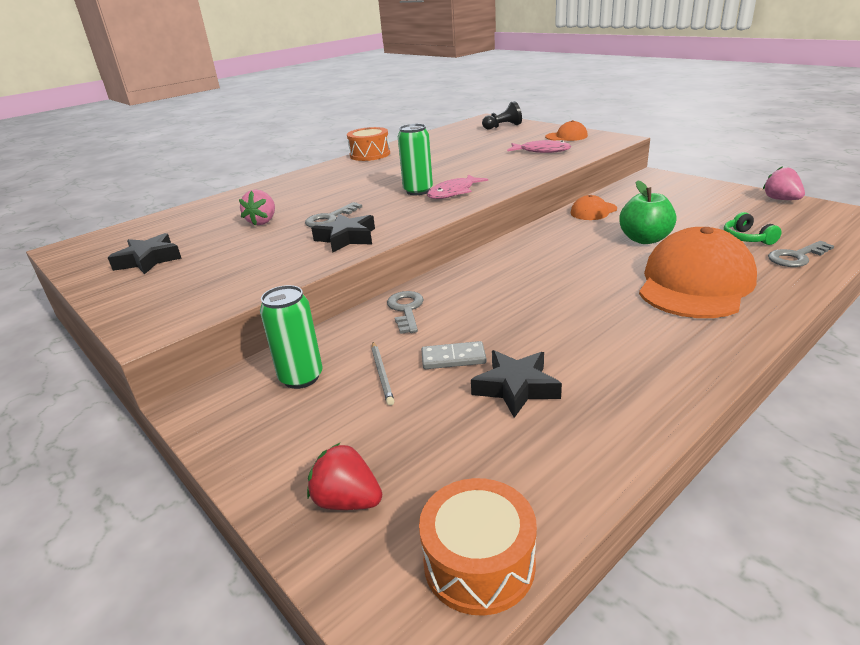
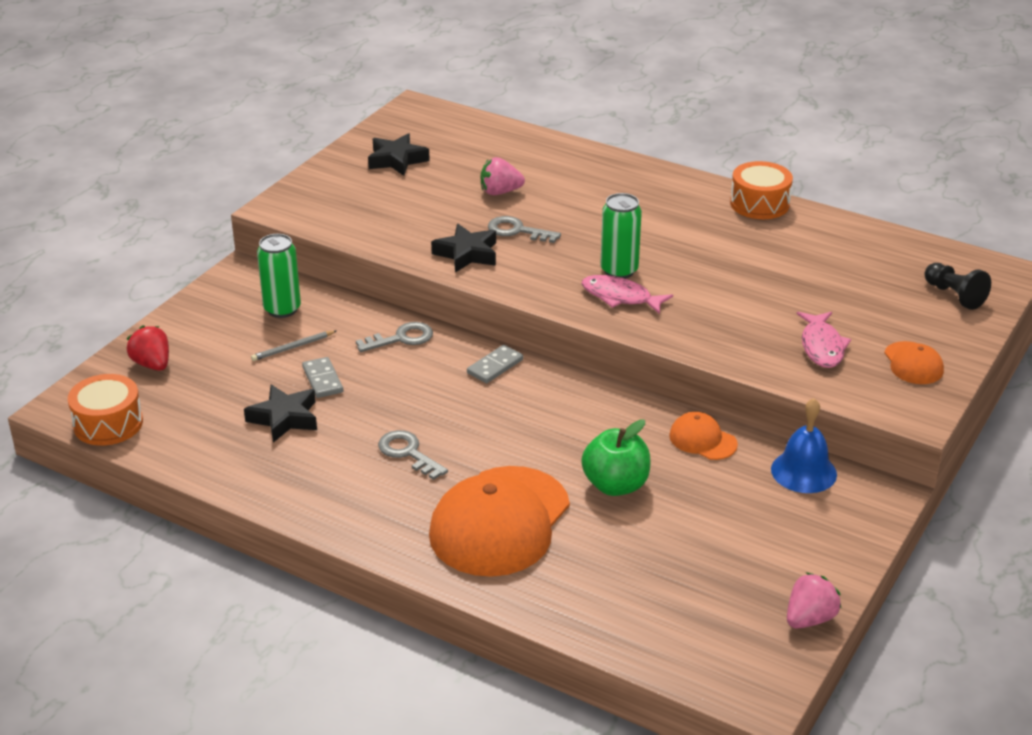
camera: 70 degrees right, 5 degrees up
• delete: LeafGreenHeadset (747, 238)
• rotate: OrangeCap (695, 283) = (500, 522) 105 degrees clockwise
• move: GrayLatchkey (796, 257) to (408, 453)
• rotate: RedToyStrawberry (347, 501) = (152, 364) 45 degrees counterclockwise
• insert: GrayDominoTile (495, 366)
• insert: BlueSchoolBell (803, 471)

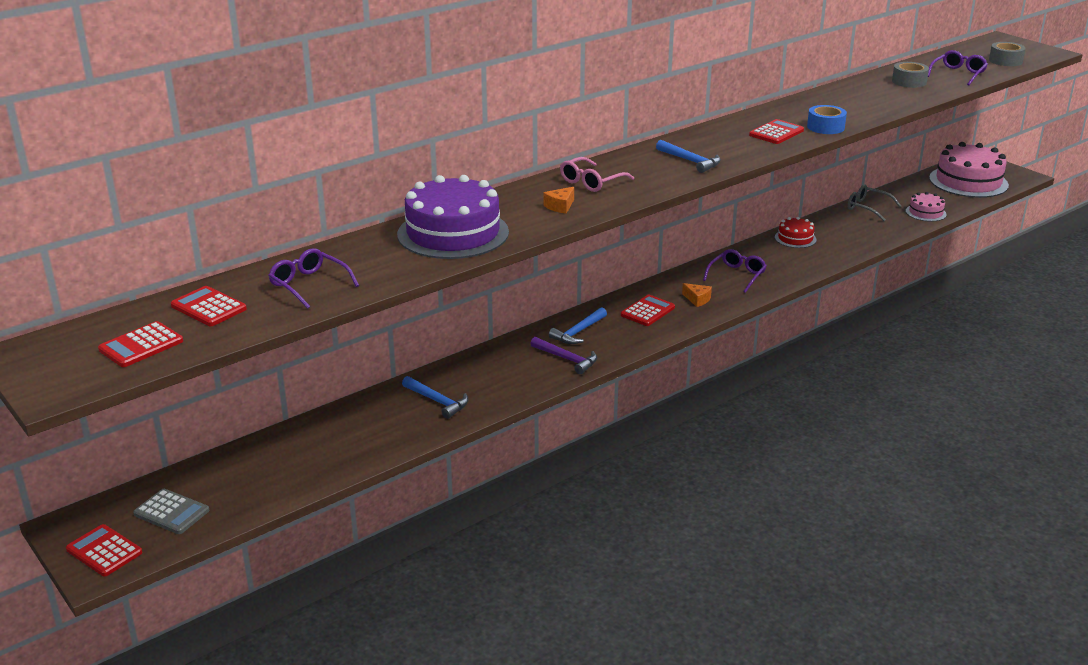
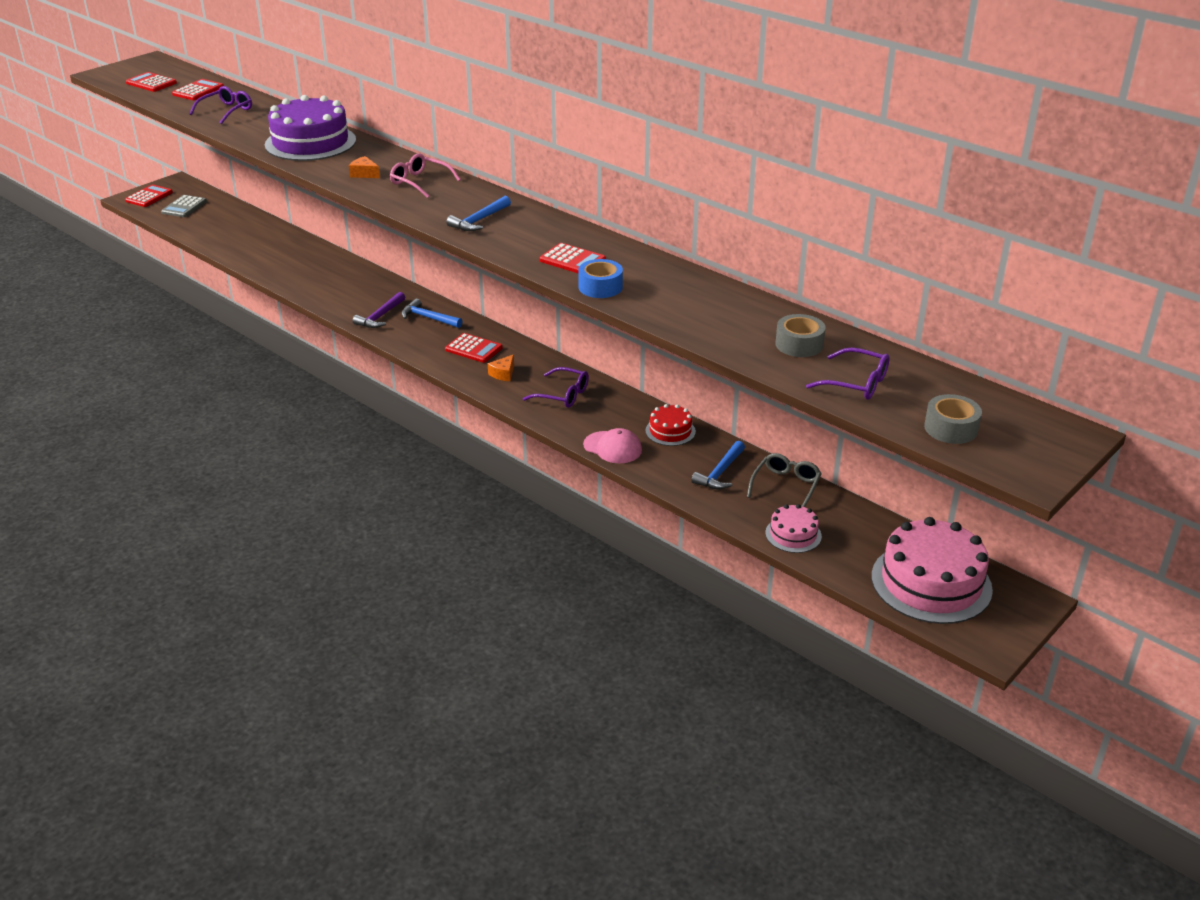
camera: 80 degrees right, 5 degrees up
• move: BlueHammer (437, 401) to (720, 472)
• insert: PinkCap (612, 447)

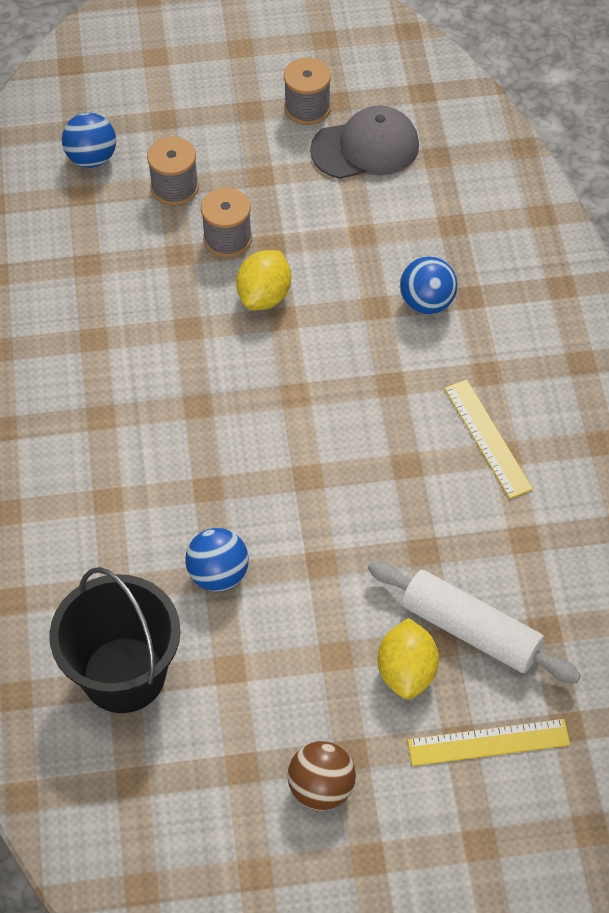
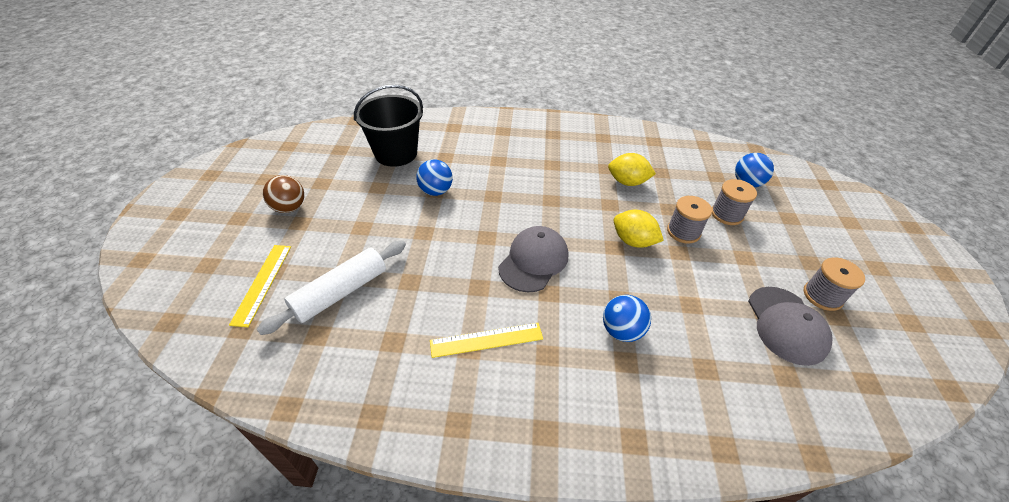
camera: 100 degrees right, 10 degrees down
• move: GoldenToyLemon (407, 672) to (627, 182)
• insert: GrayCap (533, 261)

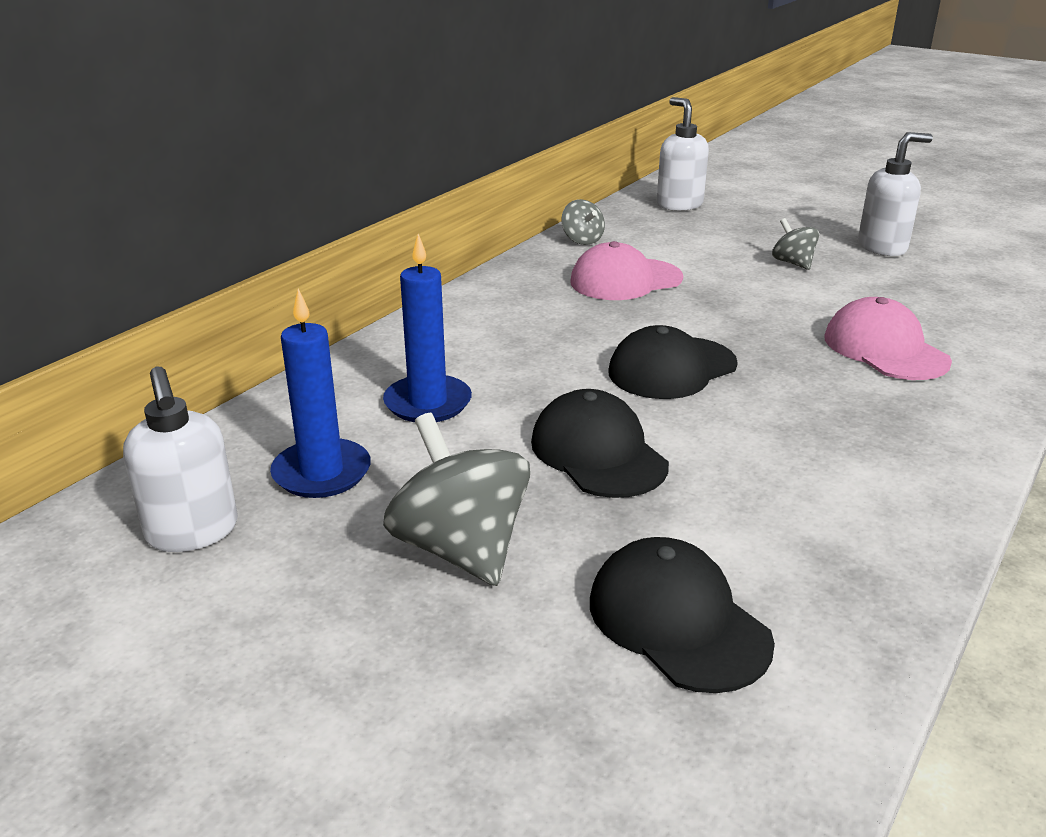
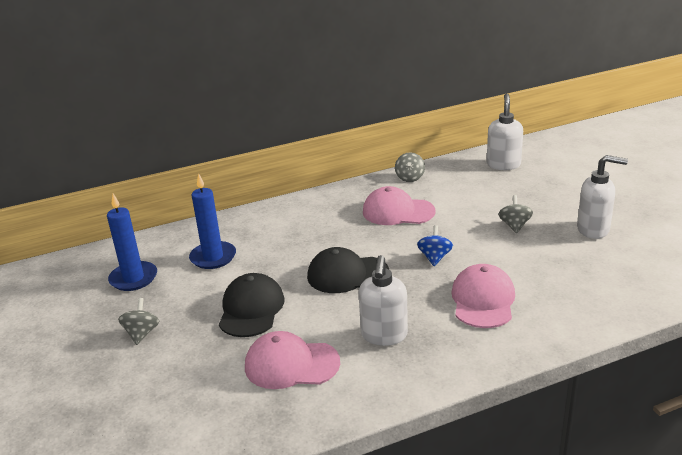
camera: 35 degrees right, 0 degrees up
• move: SnowWhiteSoapDispenser (193, 532) to (384, 335)
• resize: GrayWhirligig (461, 548) = (142, 333) x0.53
• delete: EbonyCap (677, 621)
• insert: BlueWhirligig (434, 258)
• insert: PinkCap (291, 364)

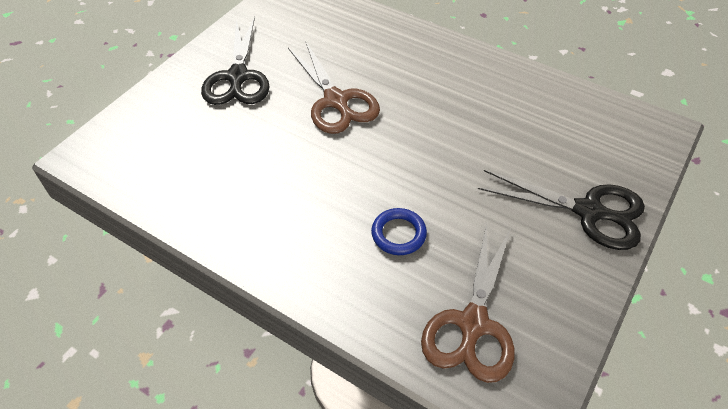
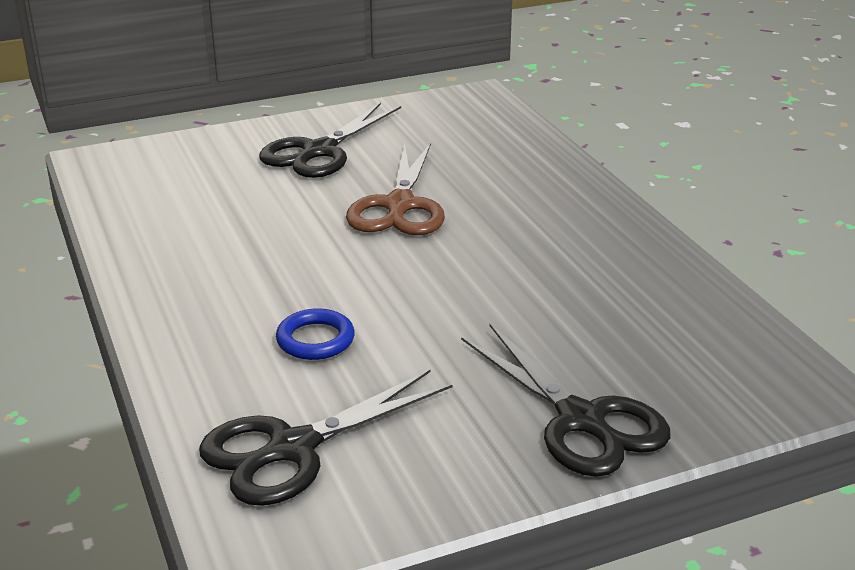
camera: 35 degrees right, 20 degrees down
• recolor: BrownPairOfScissors (473, 324) to EbonyPairOfScissors (292, 449)

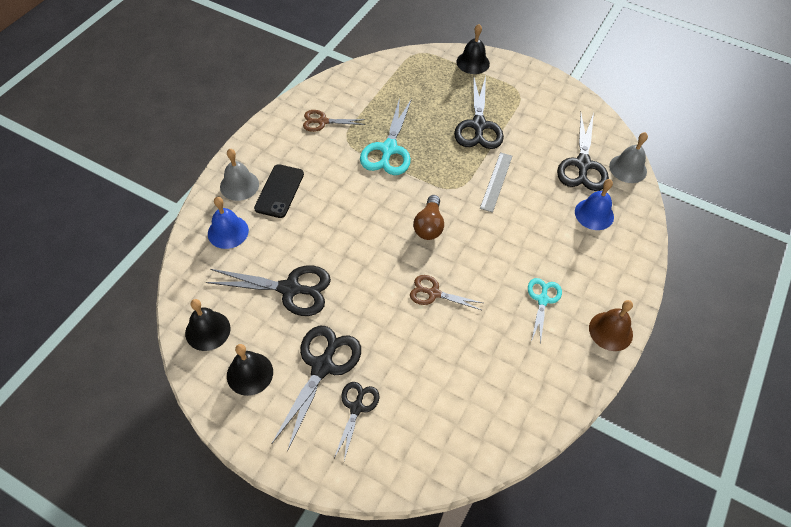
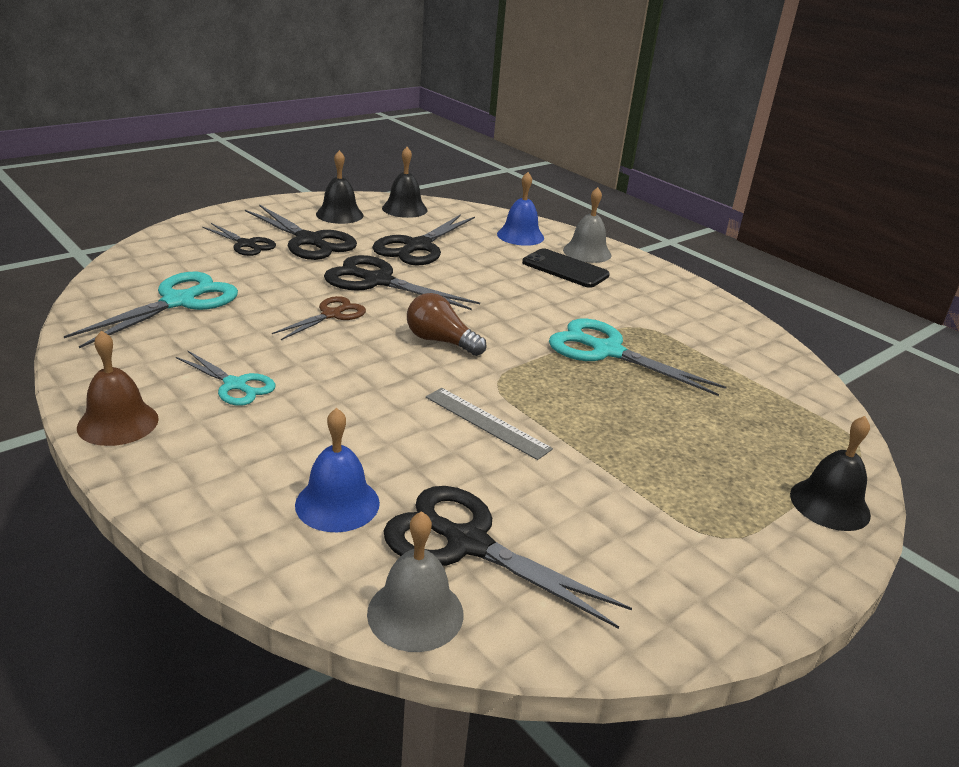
camera: 110 degrees right, 25 degrees down
• move: EbonyPairOfScissors (478, 125) to (378, 281)
• delete: BrownPairOfScissors (322, 121)
• insert: AquaPairOfScissors (179, 302)

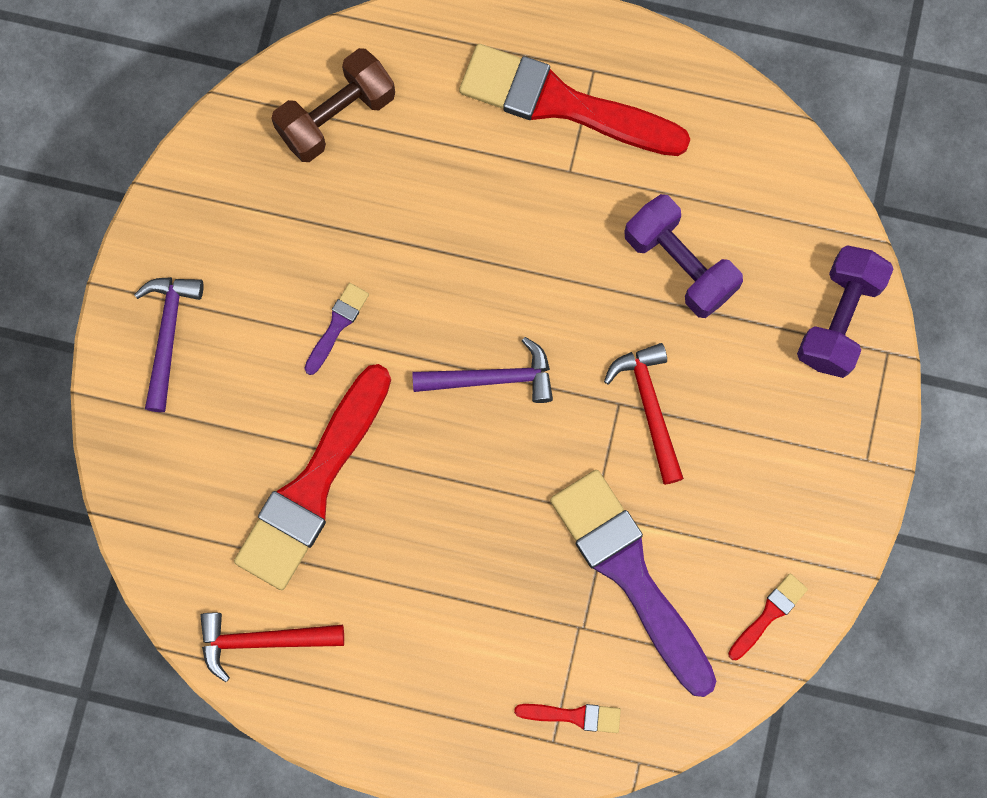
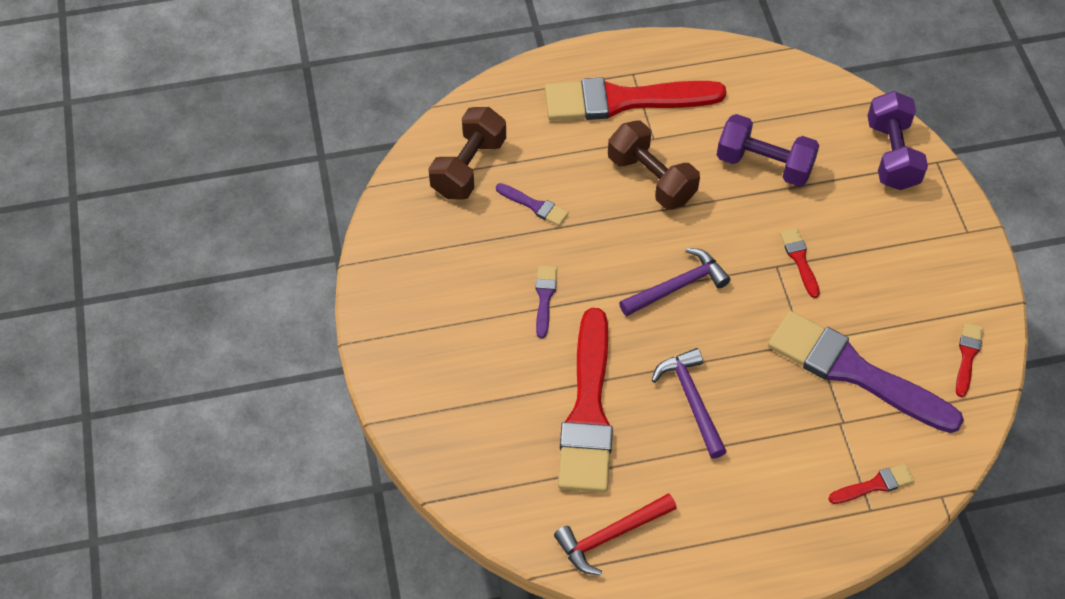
camera: 25 degrees left, 20 degrees down
• move: VioletHammer (168, 335) to (691, 400)
• replace: RedHammer (649, 407) to RedPaintBrush (799, 259)
• insert: BrownDumbbell (651, 179)
• insert: VioletPaintBrush (534, 206)

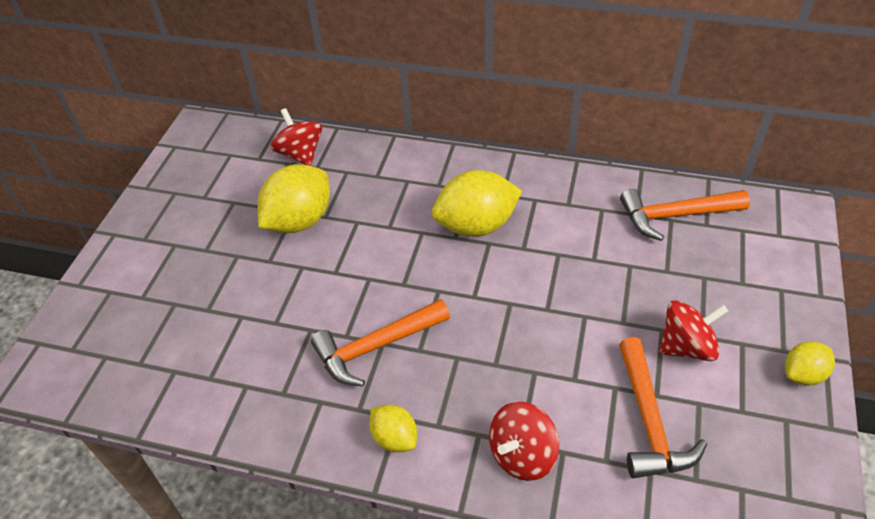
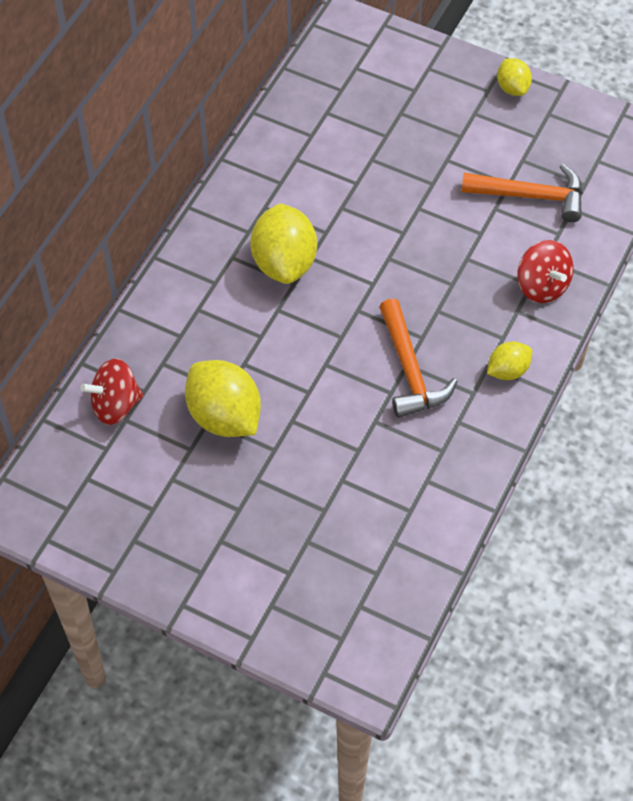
camera: 80 degrees left, 10 degrees up
• delete: OrangeHammer (675, 215)
• delete: RedWhirligig (686, 346)

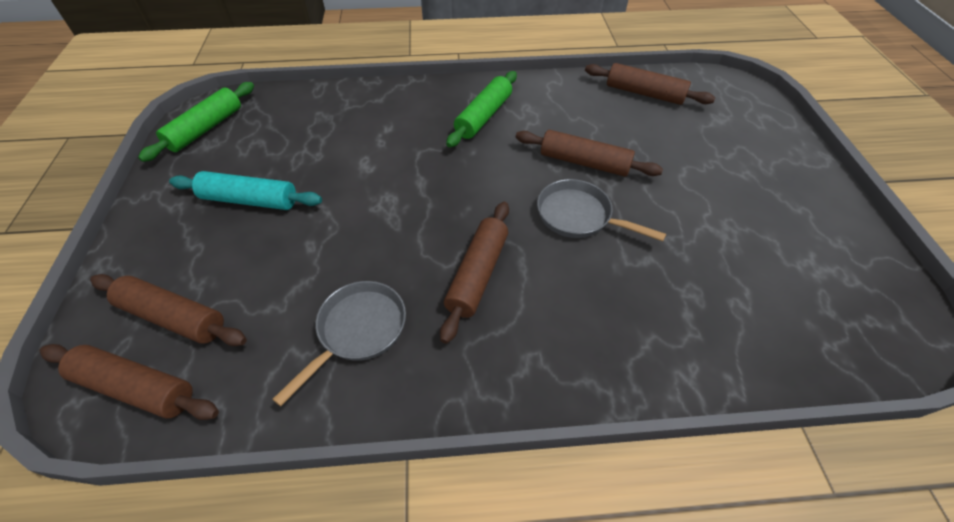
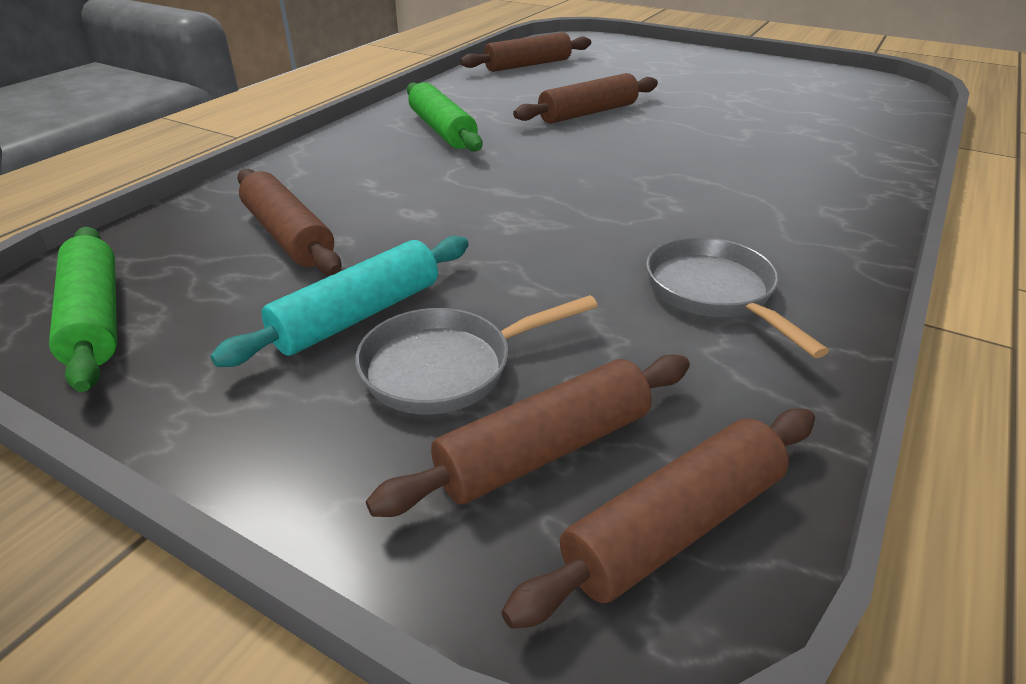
camera: 55 degrees left, 15 degrees down
• move: GraySkillet (578, 216) to (446, 367)
• move: BrownPastryRoller (477, 274) to (288, 236)

